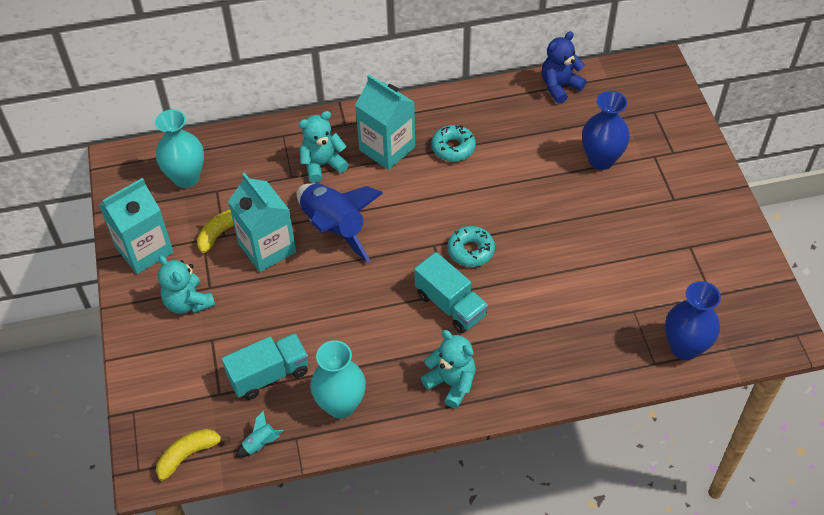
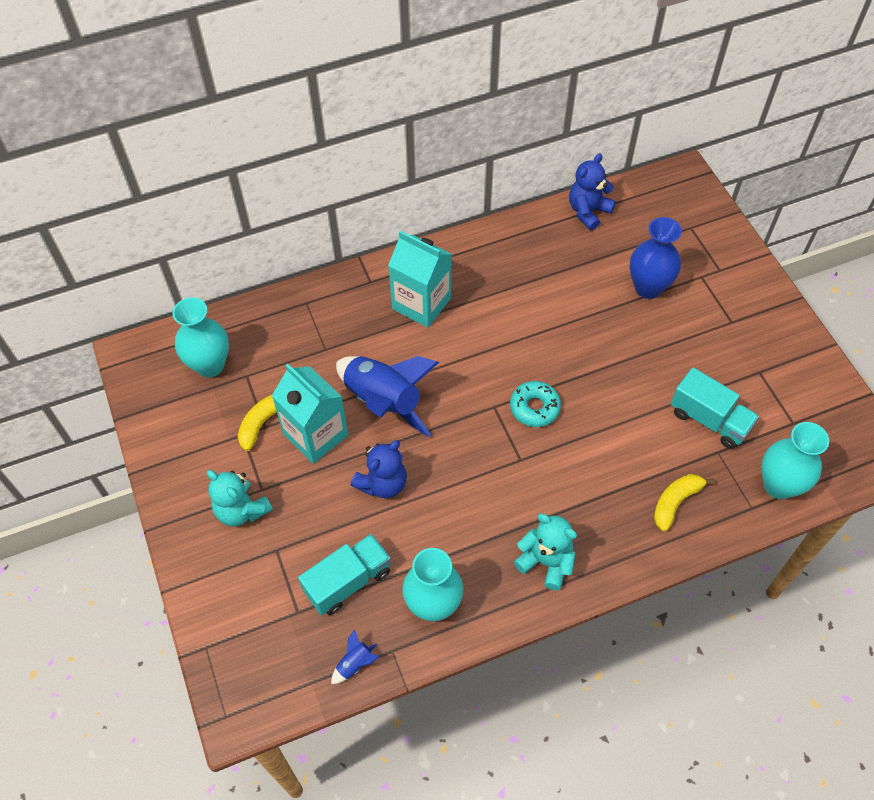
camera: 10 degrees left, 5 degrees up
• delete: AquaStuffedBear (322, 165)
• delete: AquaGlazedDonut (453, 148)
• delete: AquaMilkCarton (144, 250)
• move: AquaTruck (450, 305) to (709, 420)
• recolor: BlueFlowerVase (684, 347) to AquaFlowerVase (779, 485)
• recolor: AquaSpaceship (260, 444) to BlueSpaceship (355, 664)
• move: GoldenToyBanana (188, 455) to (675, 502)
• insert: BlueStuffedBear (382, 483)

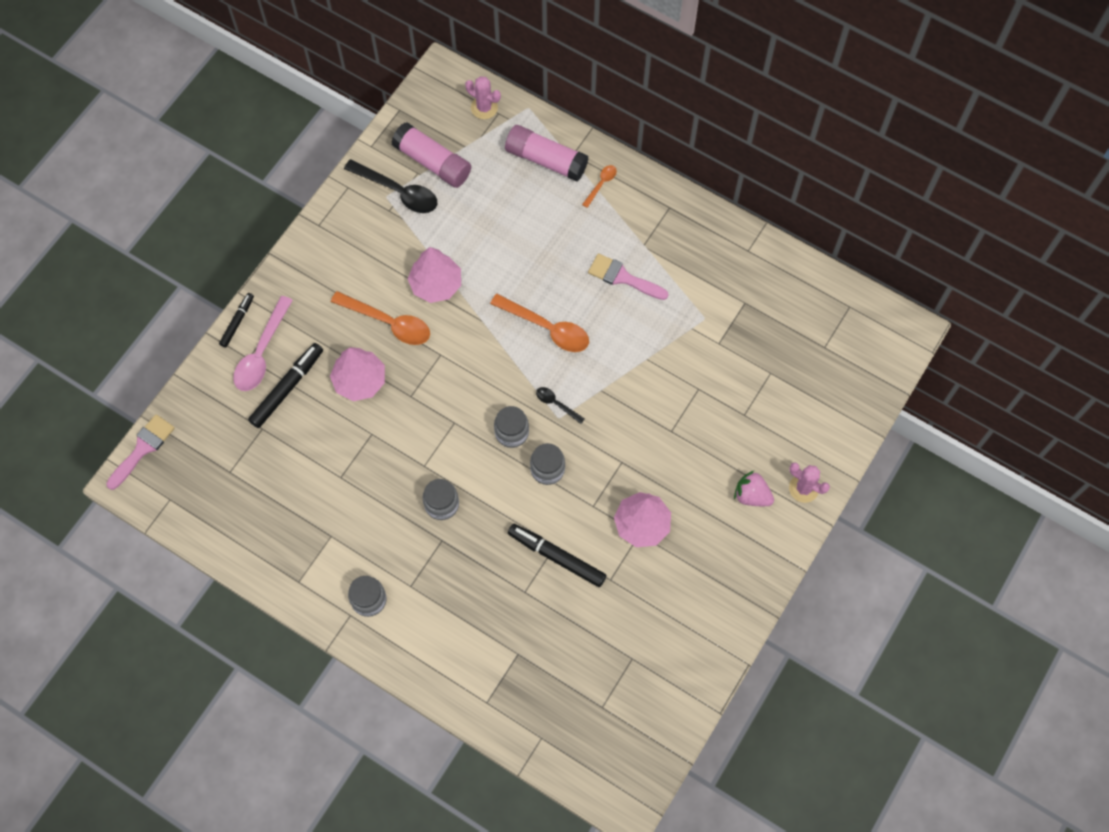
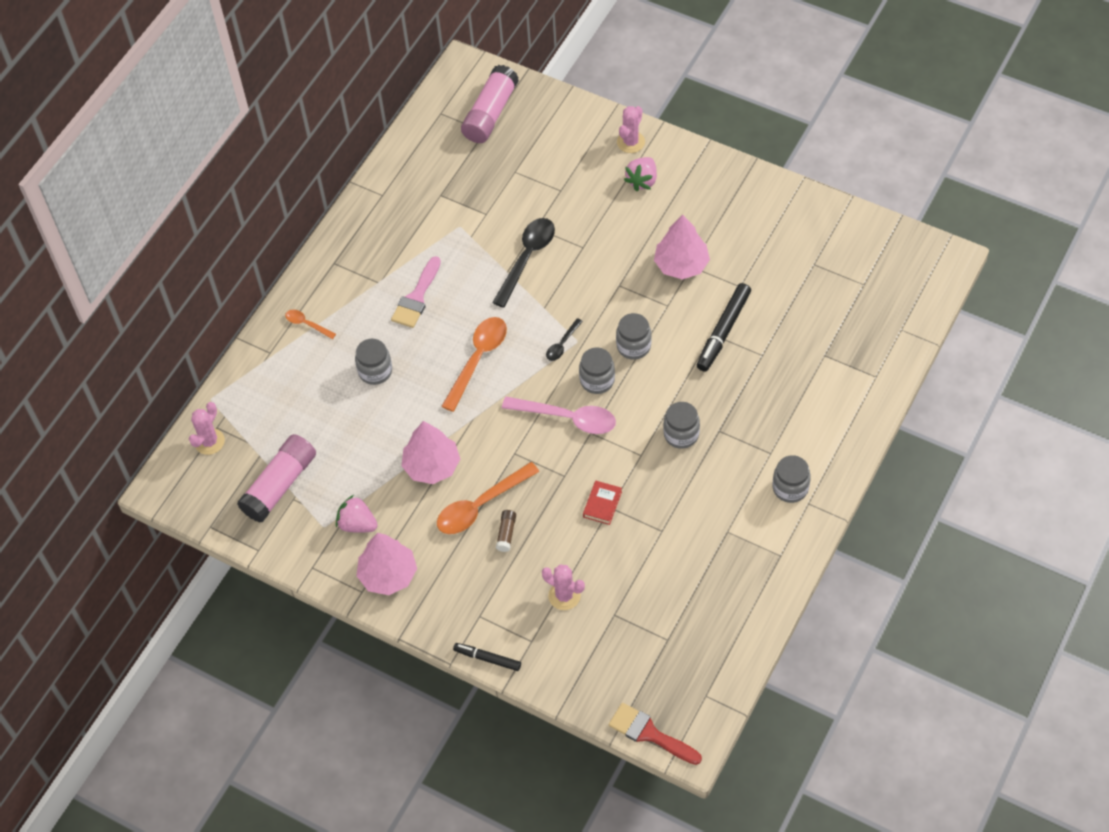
camera: 90 degrees left, 10 degrees down
• move: PinkGlueStick (546, 160) to (490, 113)
• move: EbonyTeaspoon (398, 192) to (527, 258)
• rotate: OrangeTeaspoon (389, 323) = (480, 506) 150 degrees counterclockwise
• move: PinkTeaspoon (261, 353) to (568, 418)
• replace: EbonyMarker (287, 388) to PinkPricklyPlant (564, 596)
• move: PinkFirTree (360, 381) to (388, 574)
• recolor: PinkPaintBrush (143, 448) to RedPaintBrush (649, 734)
• insert: GrayPreserveJar (375, 371)
• insert: RedBook (602, 504)
• insert: PinkToyStrawberry (357, 524)
• insert: BrownGlueStick (506, 533)

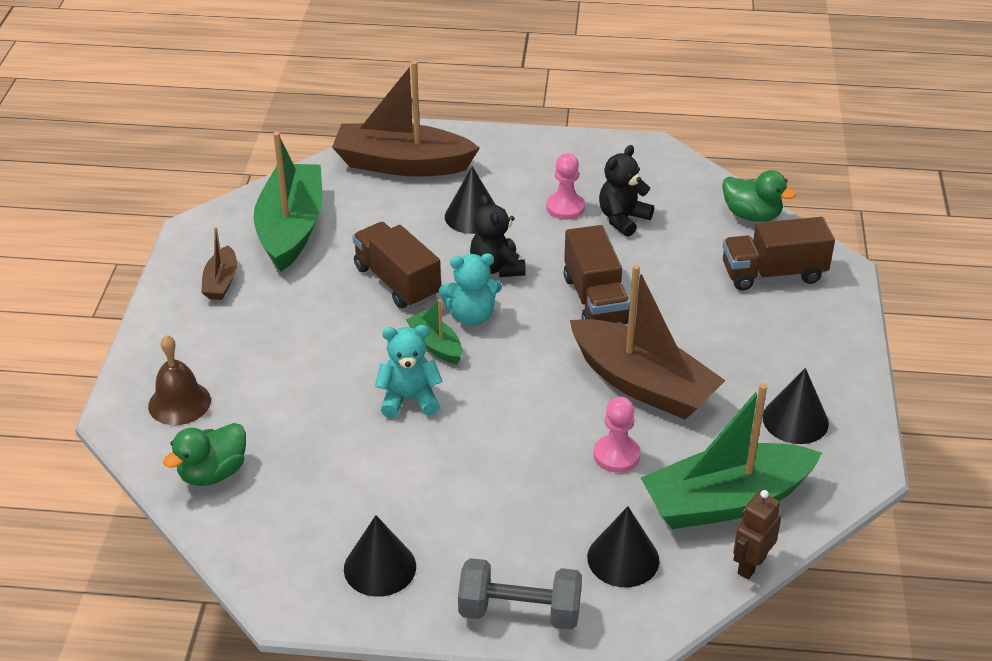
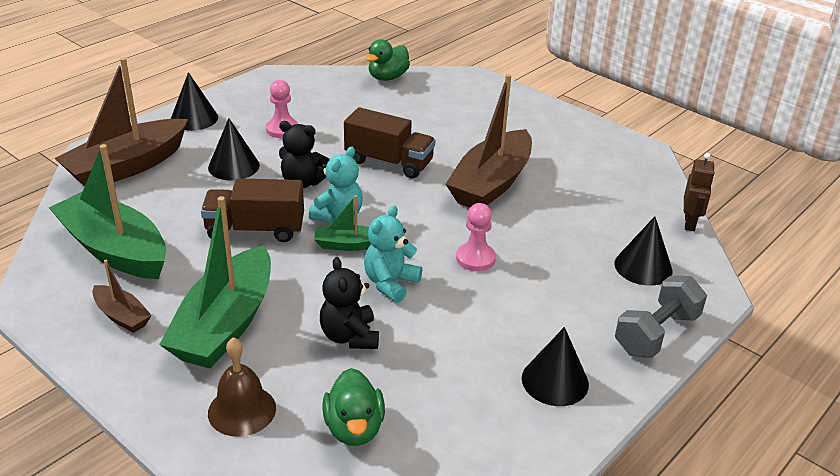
camera: 55 degrees left, 5 degrees down
• move: EbonyStuffedBear (623, 219) to (349, 336)
• rotate: LeafGreenDuck (752, 215) = (387, 77) 150 degrees clockwise
• delete: BrownTruck (773, 274)
• rotate: BrownToyBoat (643, 384) = (491, 184) 135 degrees clockwise
• move: EbonyConeShape (795, 420) to (194, 118)
• move: LeafGreenToyBoat (726, 501) to (225, 324)
• move: PinkPawn (616, 455) to (475, 258)
• rotate: BrownRobotFigure (751, 565) = (690, 223) 150 degrees counterclockwise

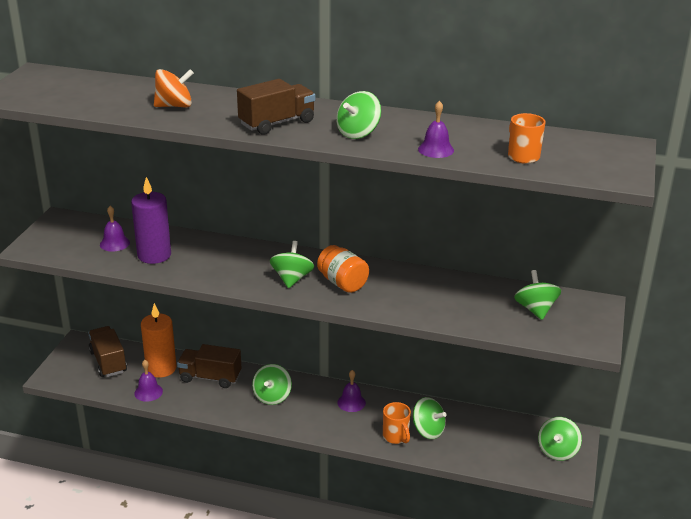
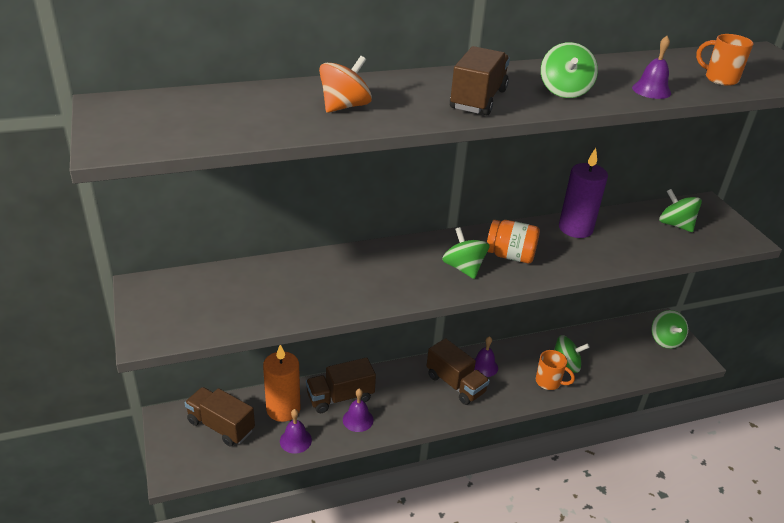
camera: 35 degrees left, 5 degrees up
• move: VioletCandle (154, 255) to (575, 228)
• move: VioletSchoolBell (114, 243) to (358, 419)
• delete: LeafGreenWhirligig (272, 396)
• insert: BrownTruck (455, 384)

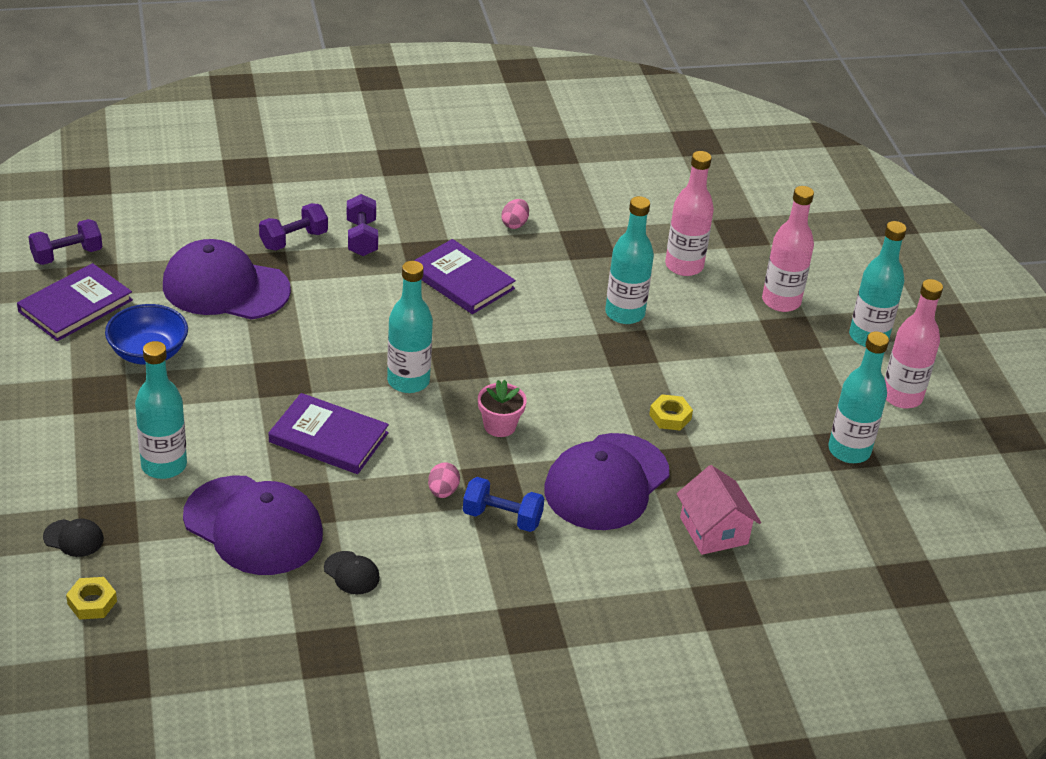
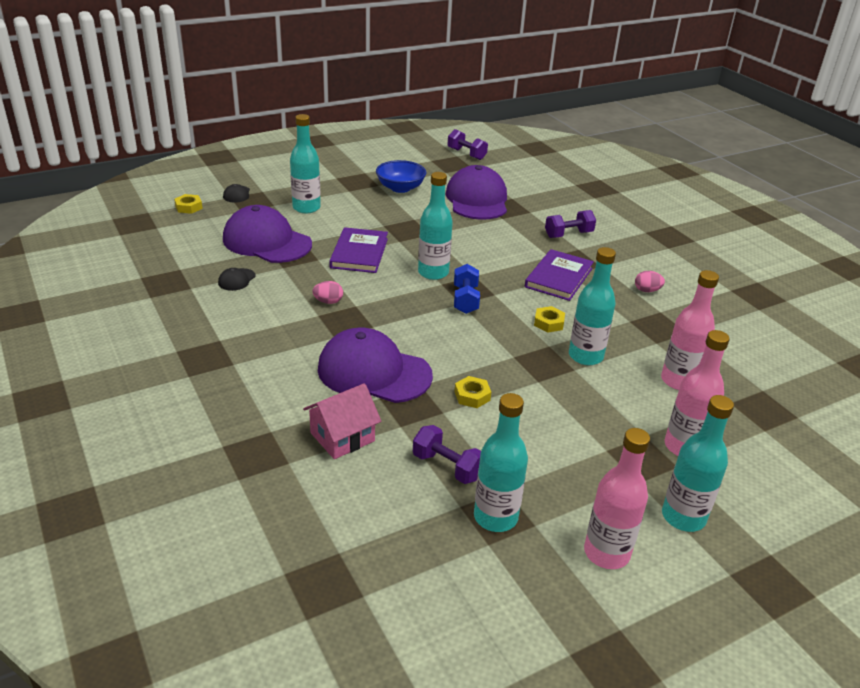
camera: 75 degrees right, 5 degrees down
• move: VioletDumbbell (293, 240) to (447, 467)
• delete: VioletBook (75, 306)
• delete: PinkFlowerPot (499, 426)
• rotate: VioletCap (253, 526) = (267, 242) 105 degrees clockwise
• move: BlueDumbbell (502, 518) to (465, 300)
• insert: GoldenHexagonNut (548, 323)

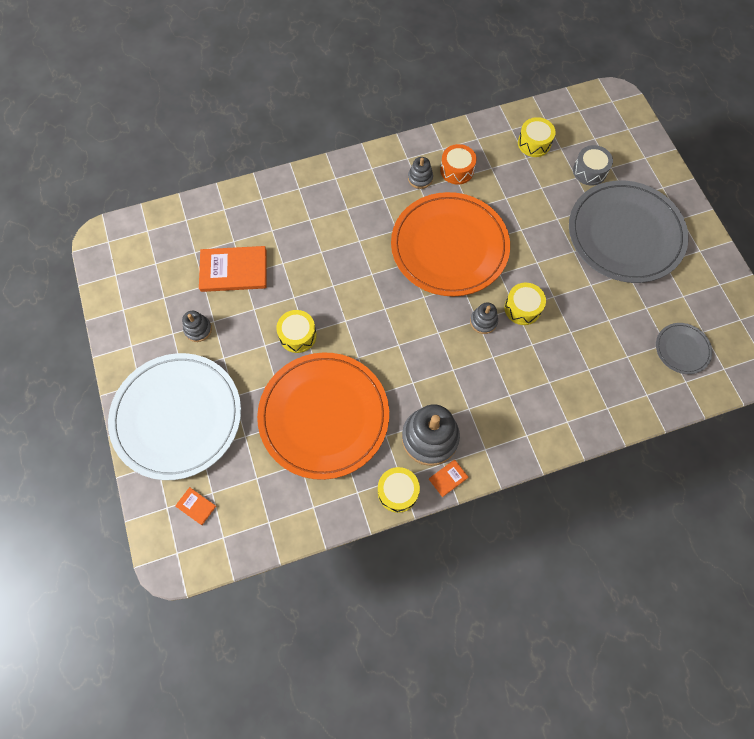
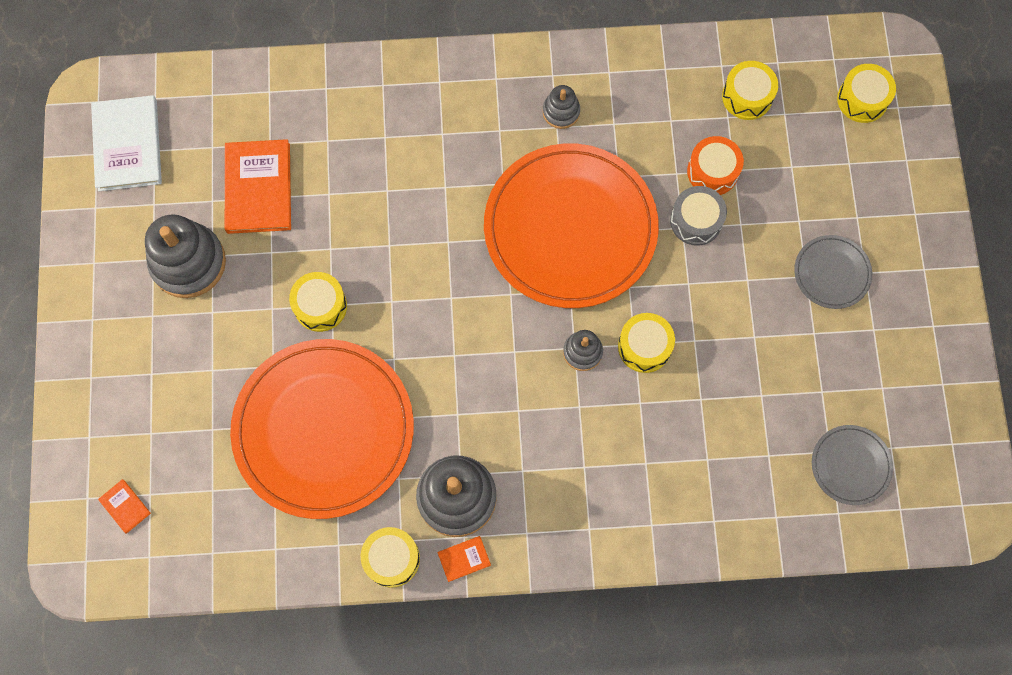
camera: 15 degrees right, 5 degrees up
• move: OrangeDrum (457, 170) to (712, 171)
• move: GrayDrum (589, 171) to (696, 221)
• resize: GrayDinnerPlate (625, 234) = (832, 273) x0.44
• rotate: OrangeBook (233, 270) = (258, 188) 75 degrees clockwise
• resize: GrayStackingRings (198, 329) = (188, 263) x1.94
• delete: SnowWhiteDinnerPlate (177, 417)
• insert: GoldenDrum (862, 99)
• insert: SnowWhiteBook (128, 145)

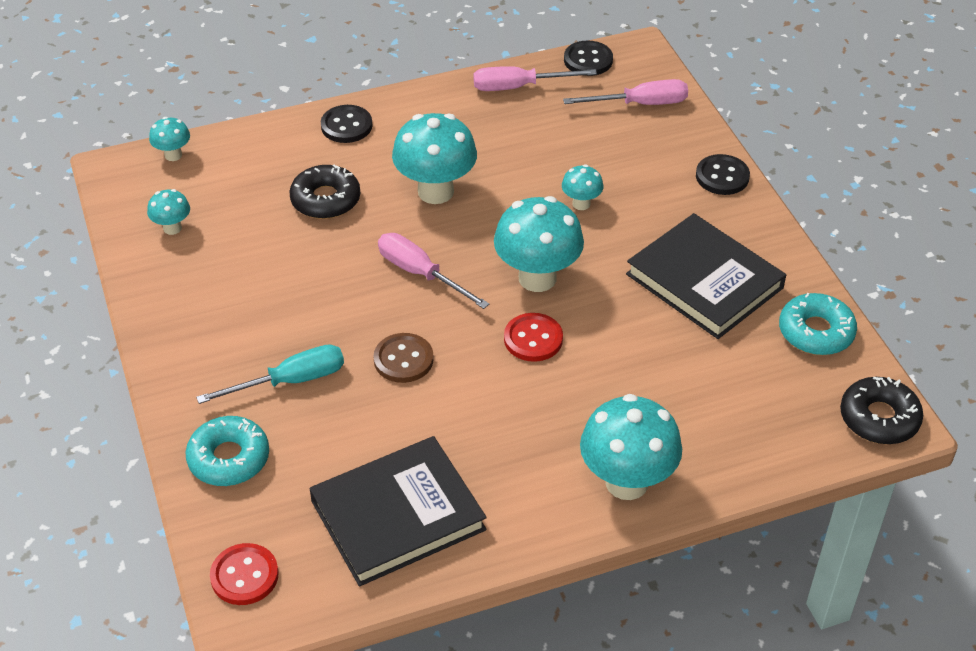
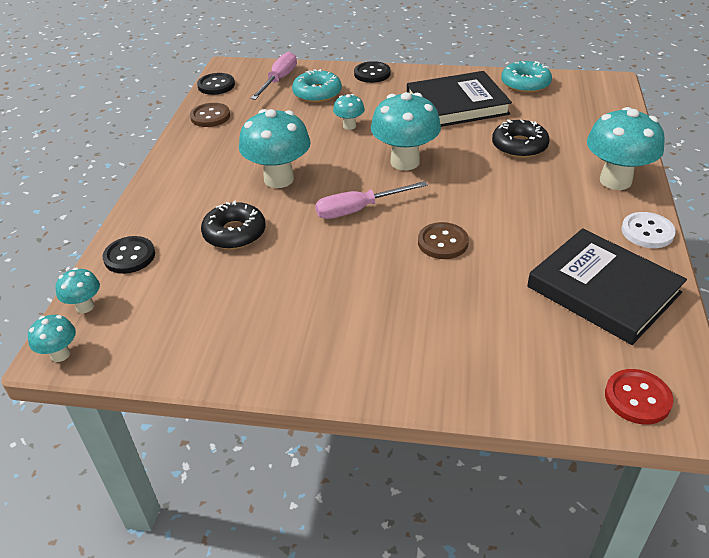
camera: 60 degrees left, 5 degrees down
• replace: PinkScrewdriver (519, 87) to BrownShirtButton (210, 116)
• move: EbonyShirtButton (346, 126) to (129, 256)
• move: AquaFungus (172, 228) to (60, 354)
• delete: RedShirtButton (533, 339)
• delete: AquaScrewdriver (290, 381)
• move: EbonyGlazedDonut (879, 418) to (519, 146)
• move: AquaGlazedDonut (229, 458) to (317, 93)
• rotate: EbonyBook (398, 515) = (603, 290) 45 degrees counterclockwise
• insert: SnowWhiteShirtButton (647, 232)

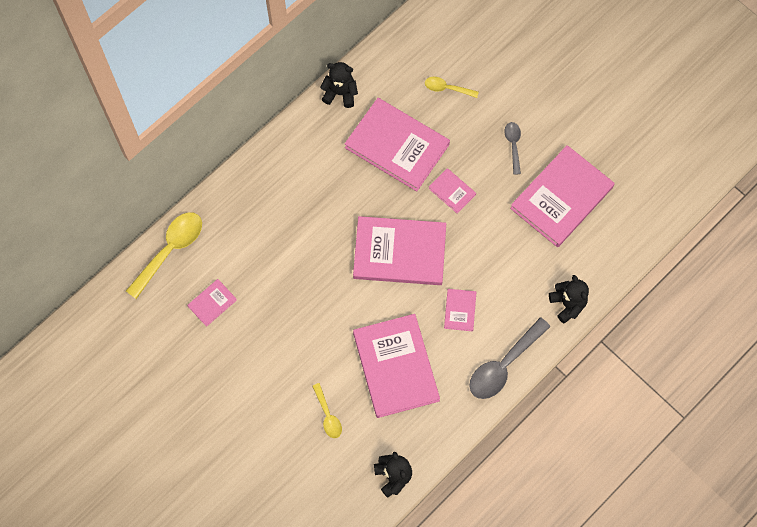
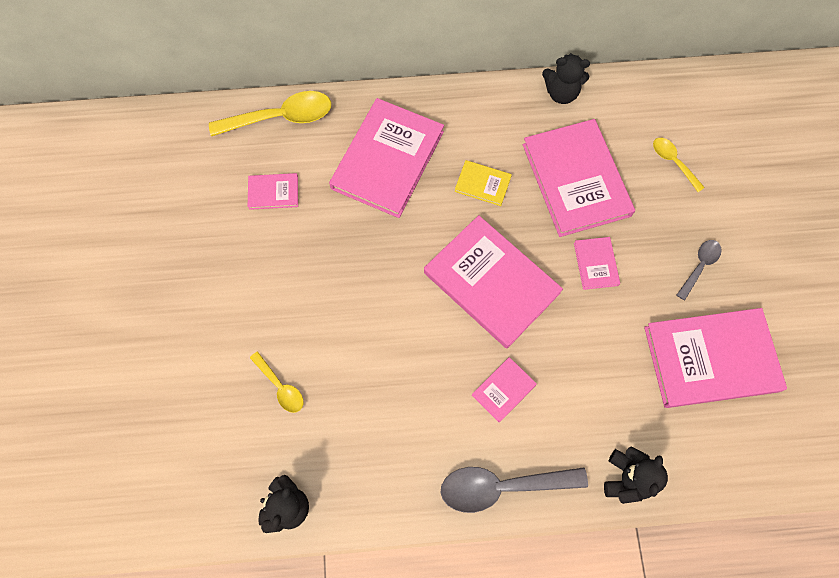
camera: 40 degrees right, 0 degrees up
• rotate: EbonyStuffedBear (340, 93) = (561, 93) 135 degrees clockwise
• move: PinkBook (396, 366) to (387, 160)
• rotate: GoldenTeaspoon (328, 415) = (280, 387) 60 degrees counterclockwise
• insert: GoldenBook (482, 184)

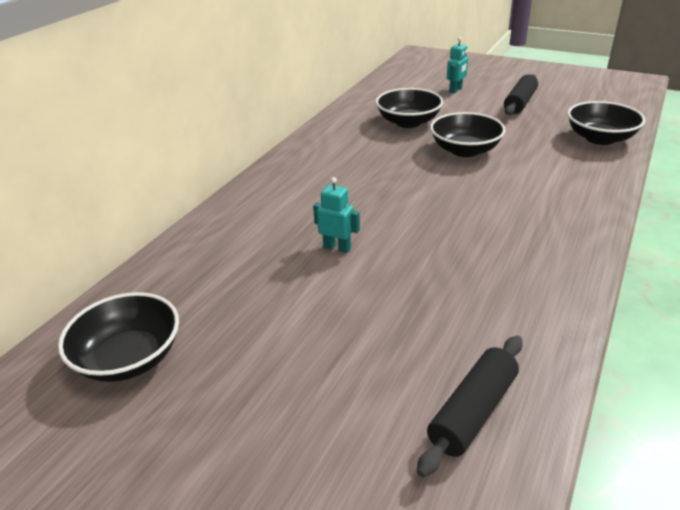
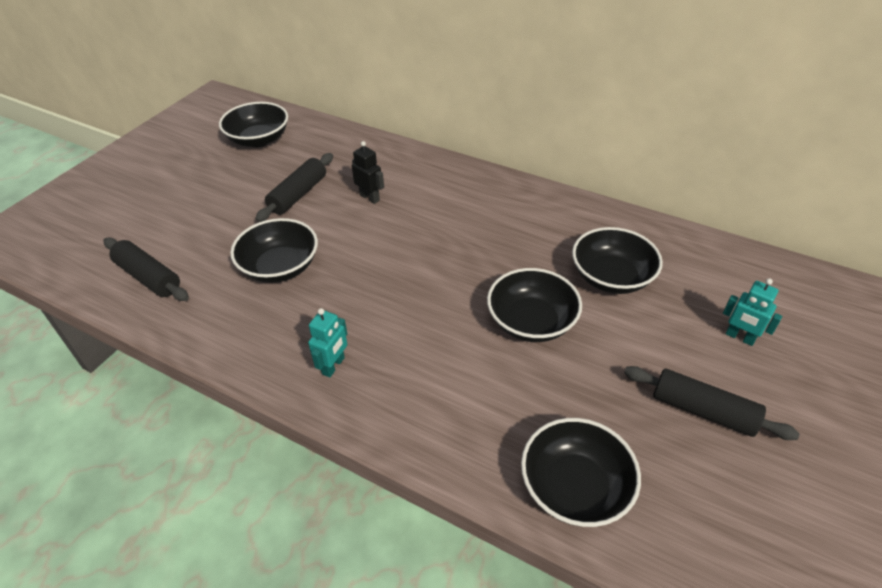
camera: 90 degrees right, 10 degrees up
• move: AquaRobotFigure (337, 247) to (333, 366)
• insert: EbonyRobotFigure (370, 197)
• insert: EbonyPastryRoller (298, 195)
• insert: EbonyDeepDish (280, 267)

